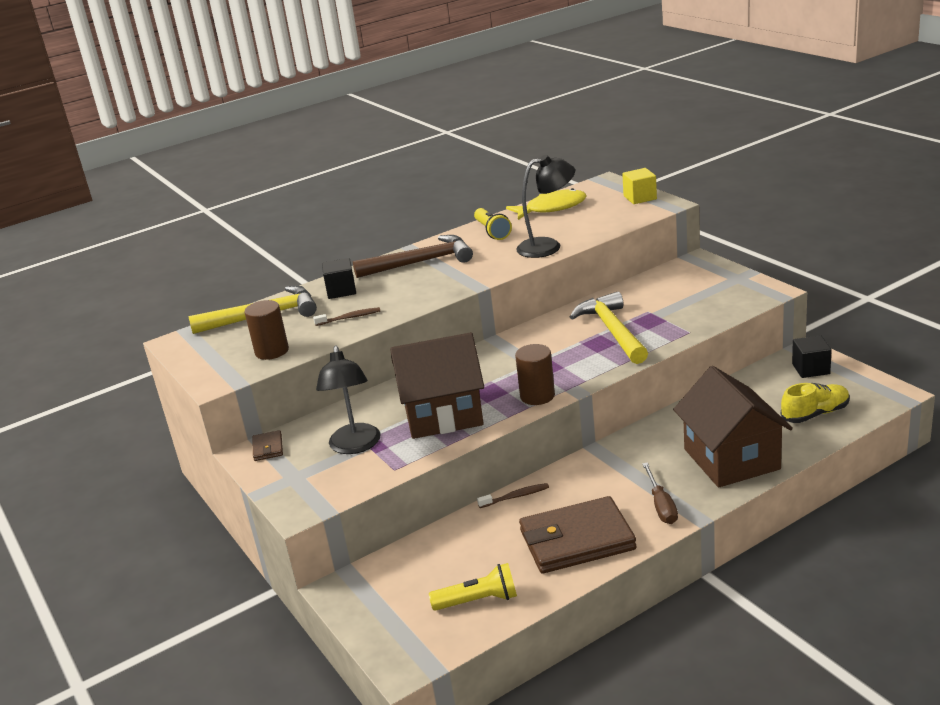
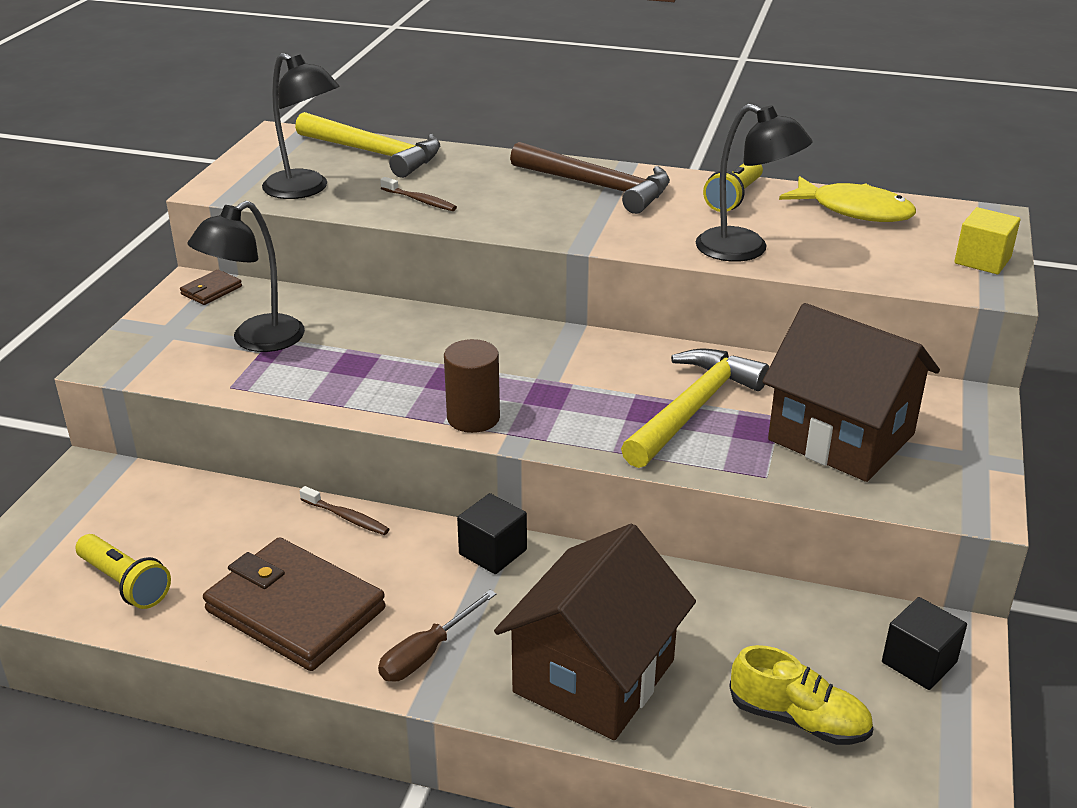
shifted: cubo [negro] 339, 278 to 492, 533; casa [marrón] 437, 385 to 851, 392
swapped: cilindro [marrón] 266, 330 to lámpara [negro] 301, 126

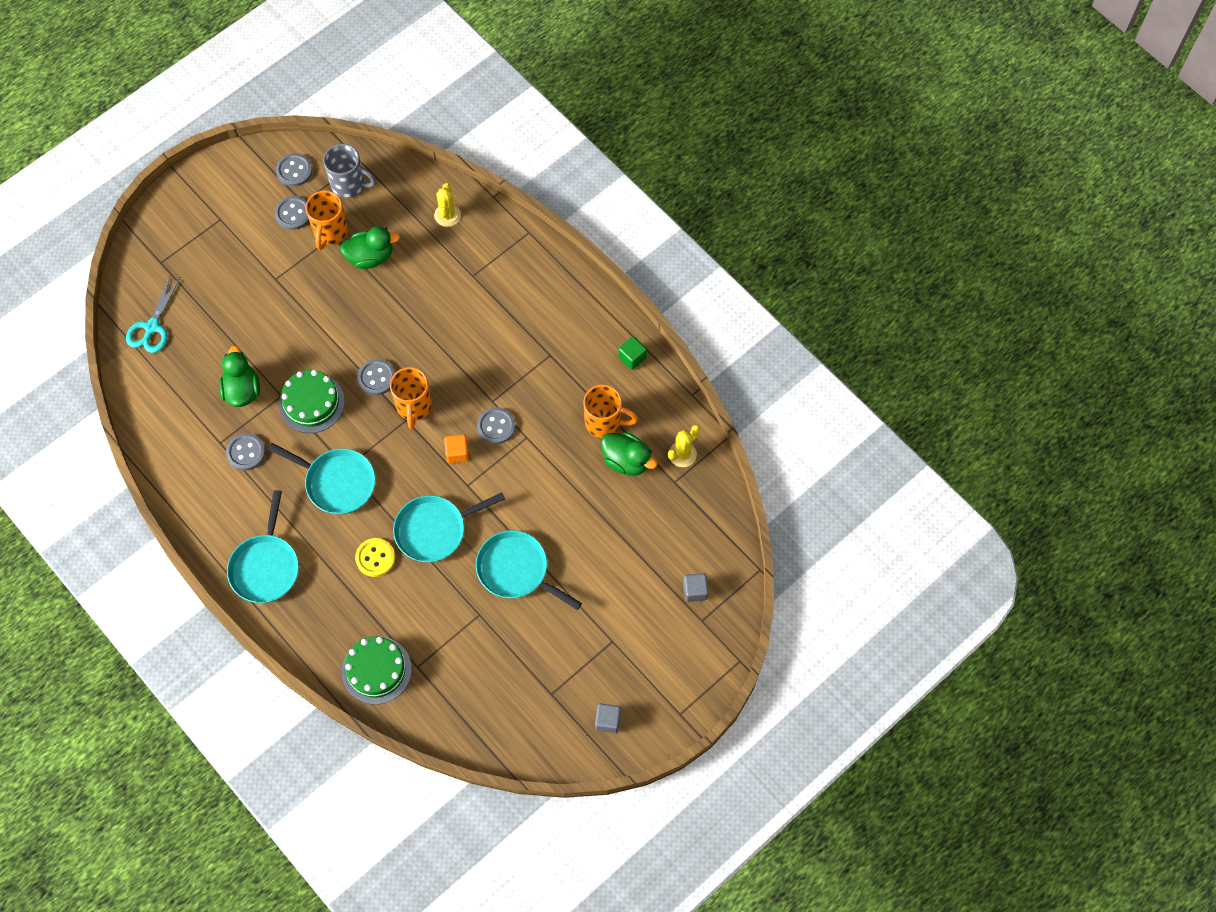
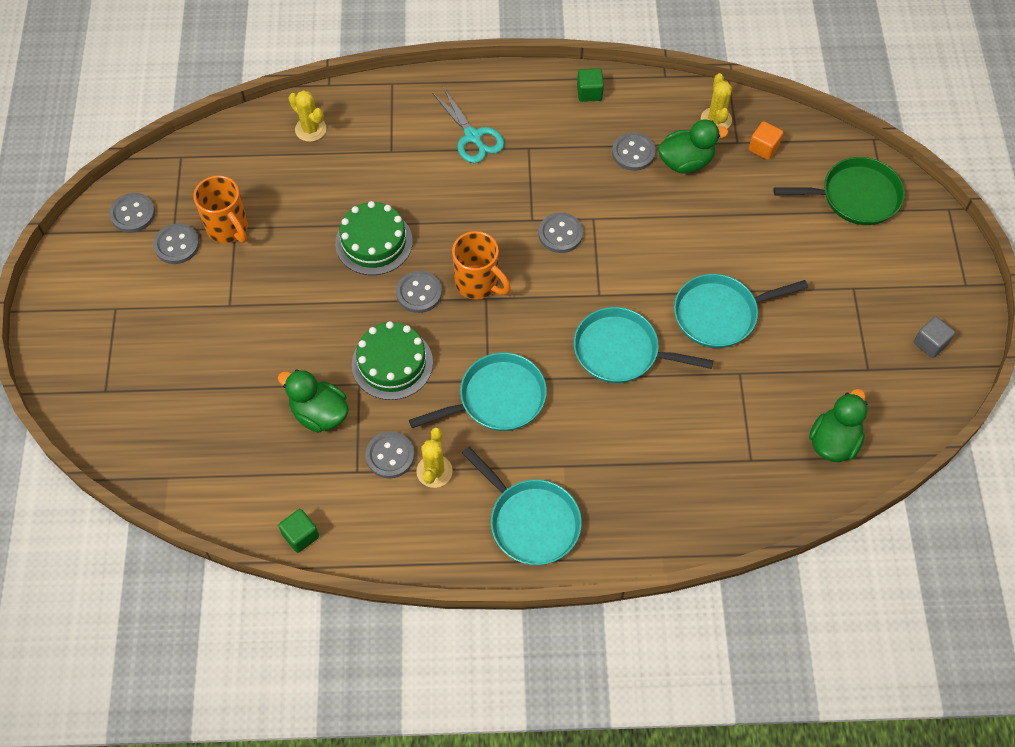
gone: taza [gris] 349, 171; botón [amarillo] 375, 557
new: cactus [amarillo] 434, 457; cubo [verde] 298, 531
shifted: pato [verde] 370, 247 to 838, 425; tijeras [turquesa] 153, 314 to 468, 125; cubo [naranja] 456, 449 to 766, 140; tarta [verde] 377, 670 to 374, 238
swapped: taza [naranja] 610, 411 to botón [gris] 634, 151; cubo [gris] 696, 587 to sartén [verde] 839, 191
rotated: sartén [turquesa] 449, 527 = 644, 345 90 degrees clockwise

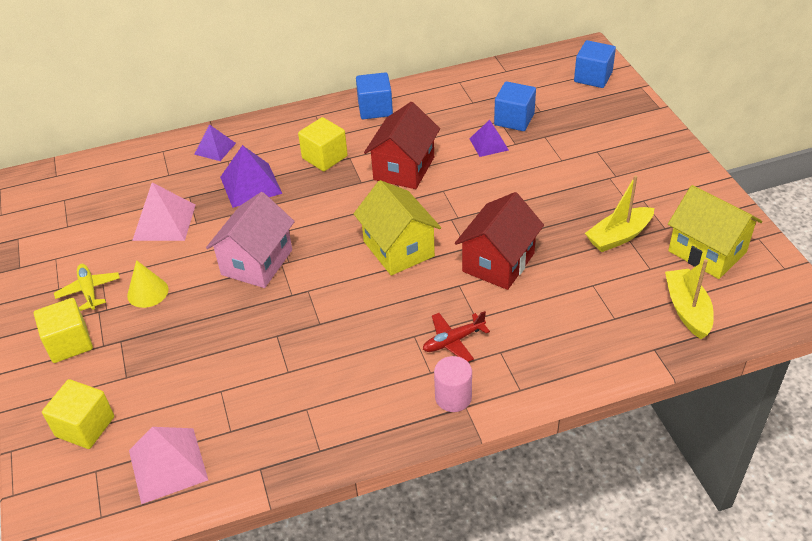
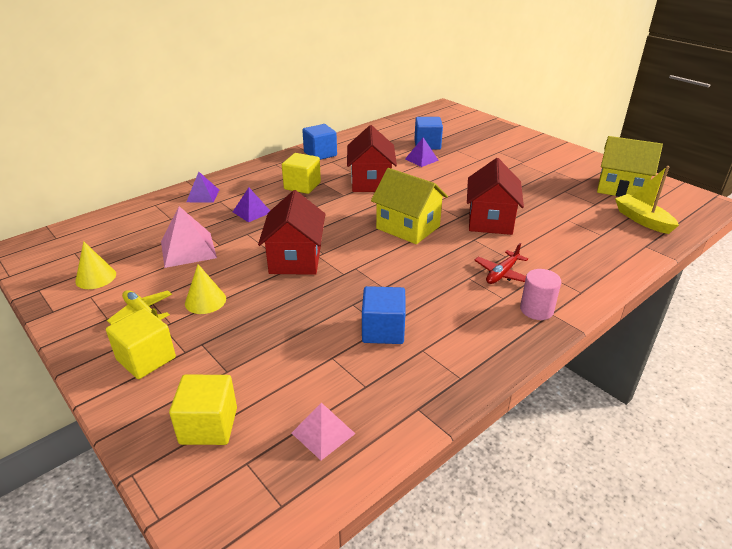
gone: barco [amarillo] 619, 213
new: cono [amarillo] 95, 265
shifted: cubo [azul] 595, 64 to 384, 315
repainted: casa [rosa] 250, 240 to casa [rojo] 291, 232
scaled: pirámide [morado] 251, 176 = 251, 204 x0.63; pirámide [rosa] 168, 465 = 323, 431 x0.63

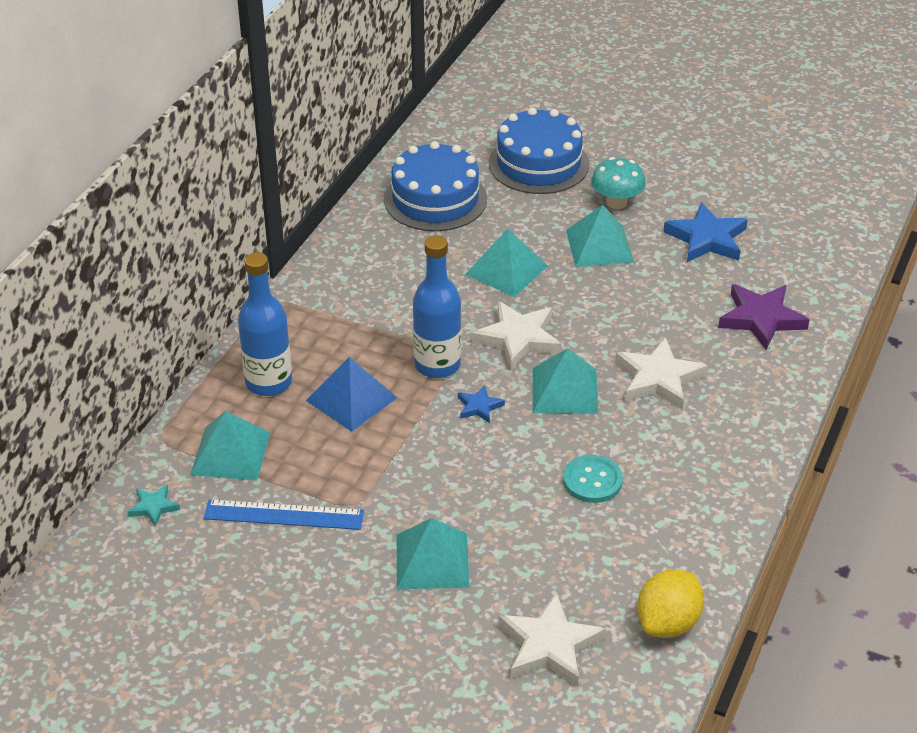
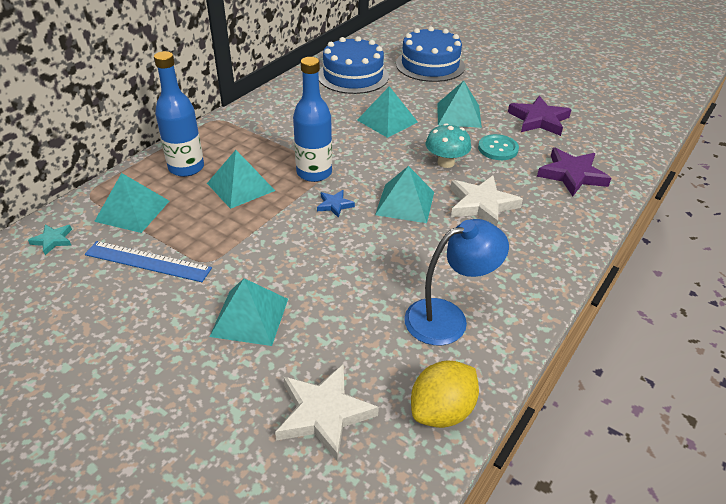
gone: estrella [blanco] 517, 335
new: lámpara [azul] 456, 282
shifted: seta [turquesa] 618, 183 to 448, 145; botón [turquesa] 593, 479 to 498, 147
repainted: estrella [azul] 705, 232 to estrella [morado] 540, 116; pirámide [azul] 351, 394 to pirámide [turquesa] 241, 179

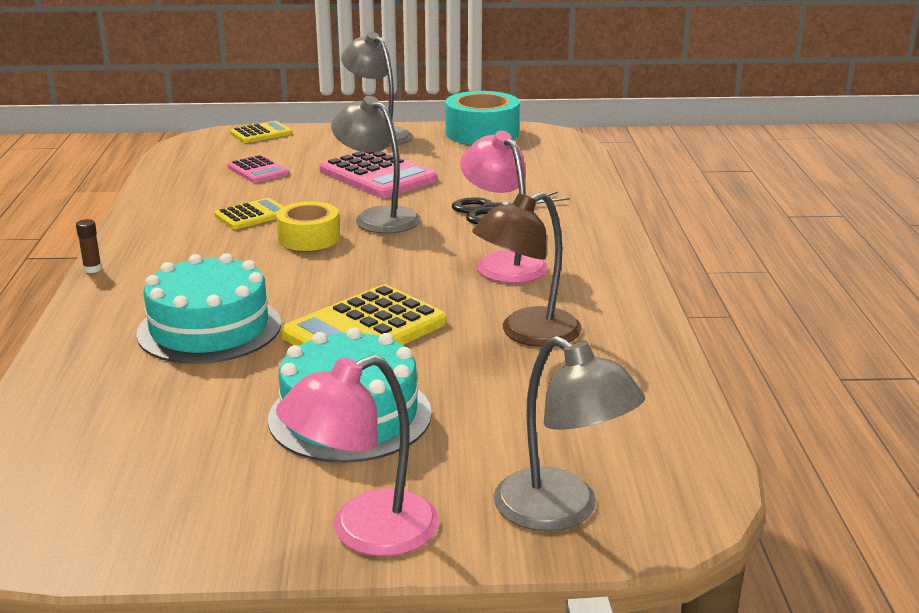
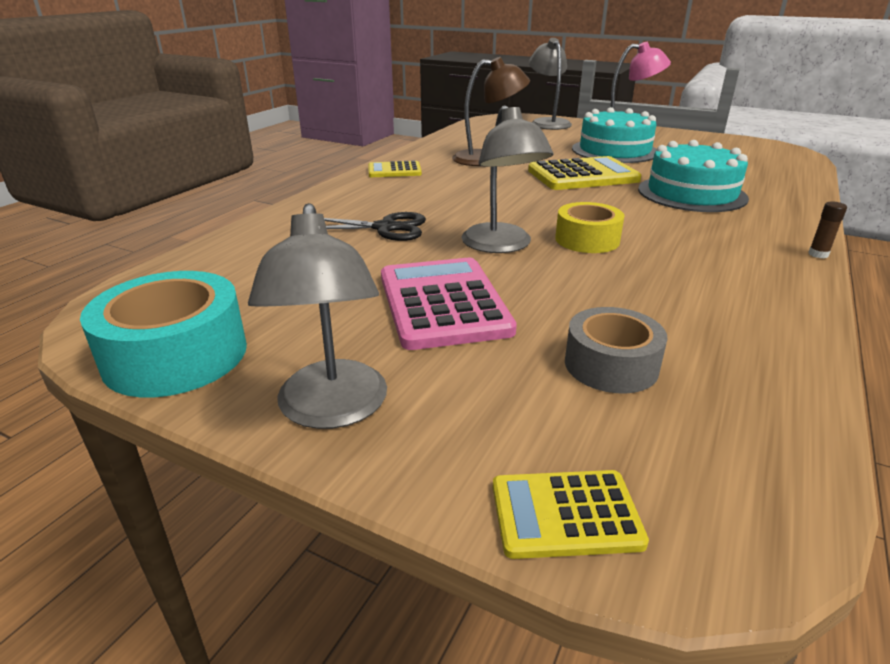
gone: lámpara [rosa] 504, 207
shifted: calculadora [amarillo] 249, 213 to 395, 169
swapped: calculadora [rosa] 258, 169 to cinta adhesiva [gris] 616, 350

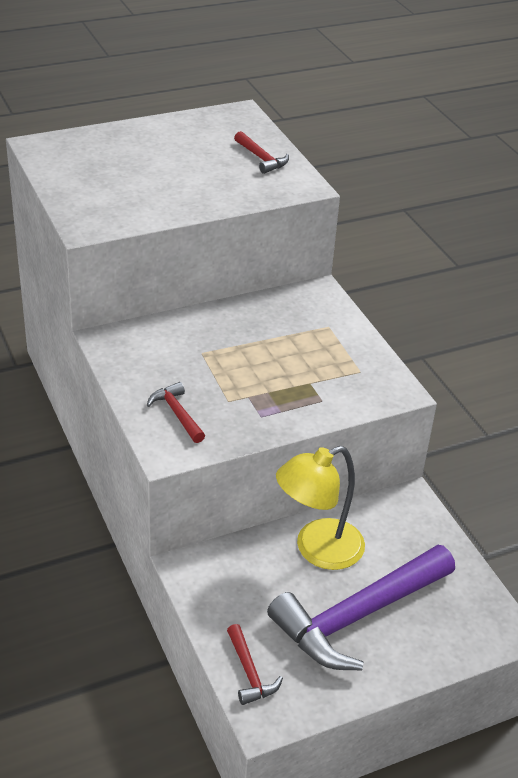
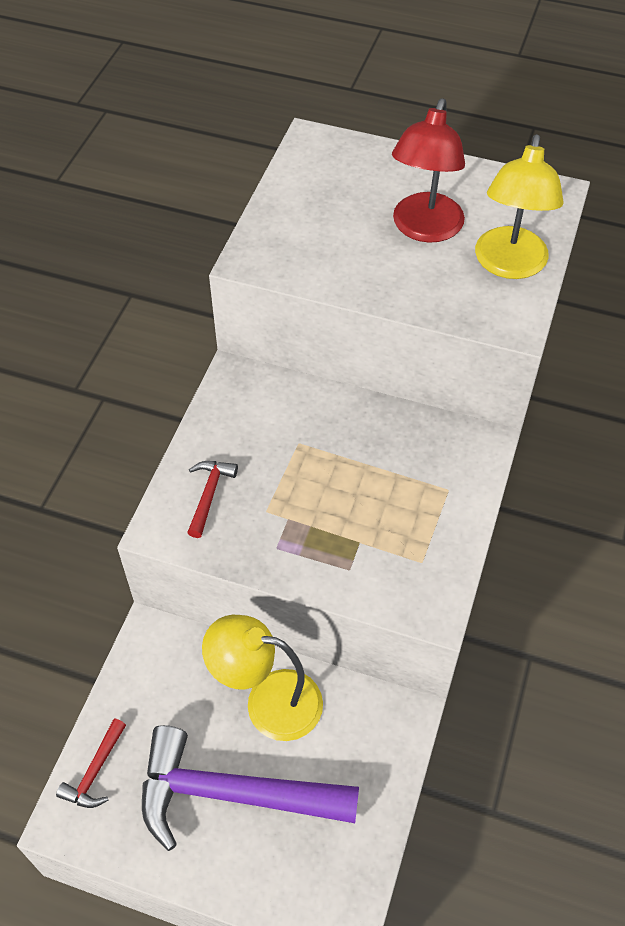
new: lámpara [rojo] 428, 170
swapped: martillo [rojo] 261, 152 to lámpara [amarillo] 519, 206

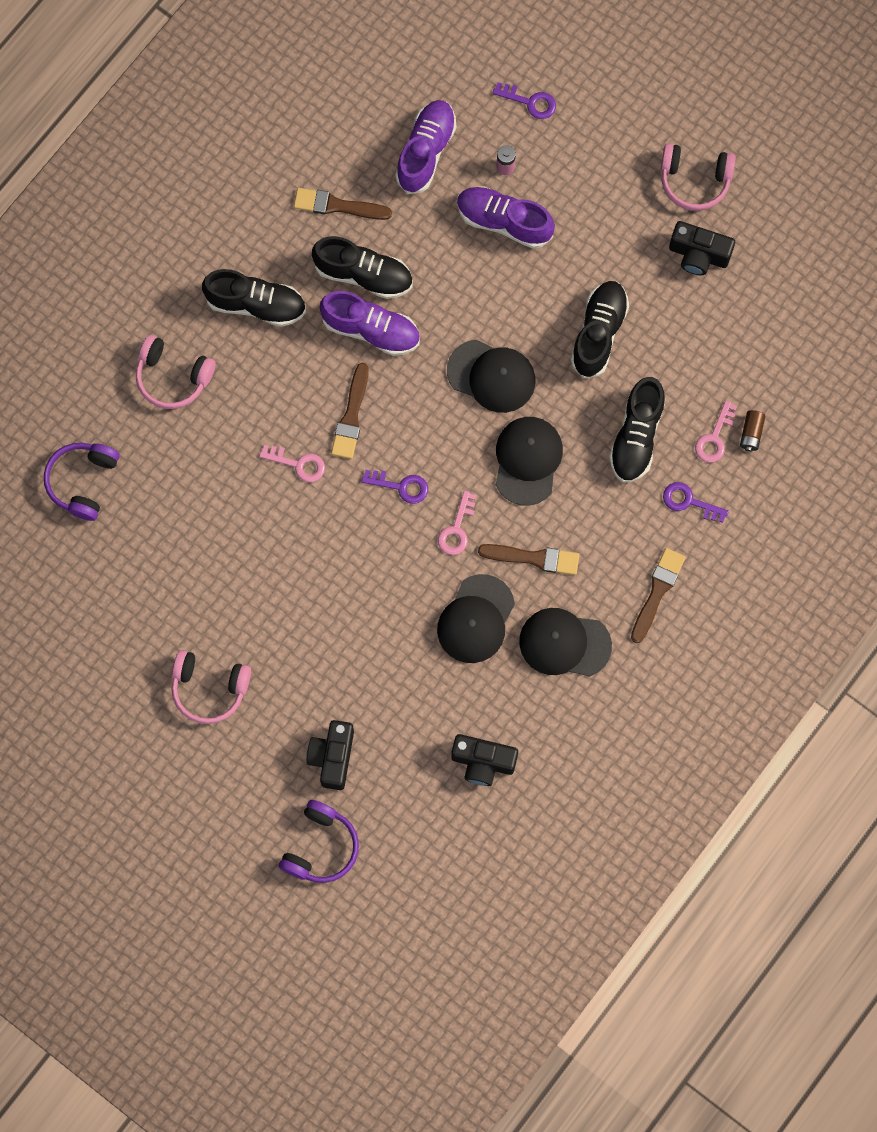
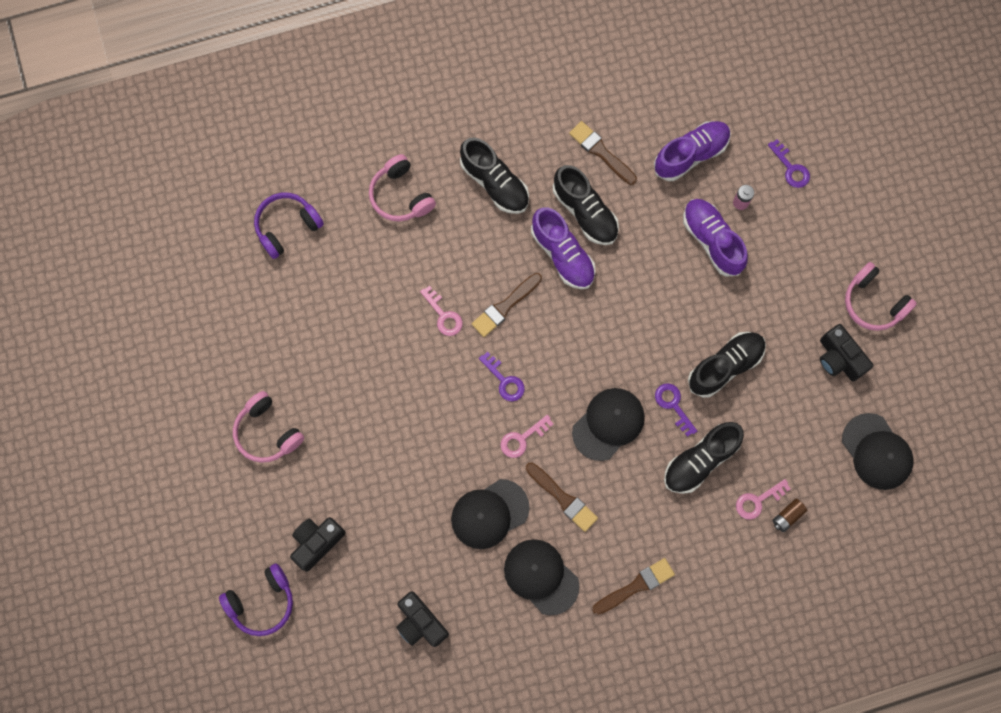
shifted: gorra [negro] 491, 376 to 878, 451; llave [morado] 696, 502 to 676, 410

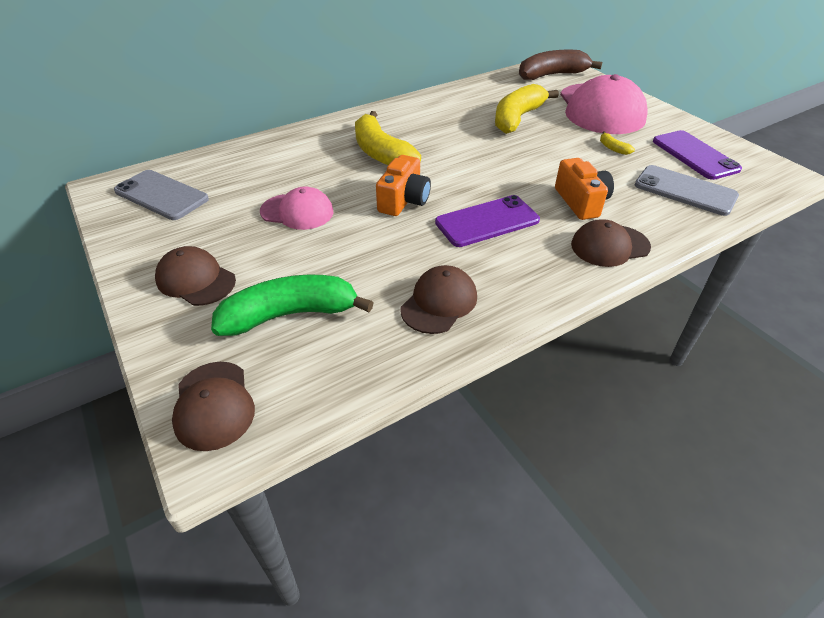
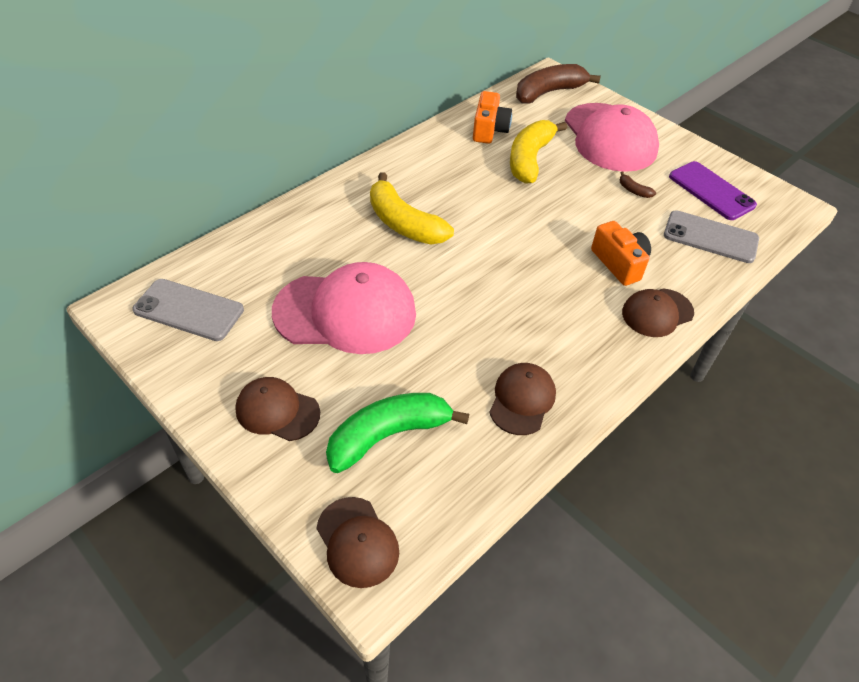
gone: móvil [morado] 487, 221
shifted: cámara [naranja] 403, 185 to 492, 117
repainted: plátano [amarillo] 617, 143 to plátano [marrón] 638, 184
scaled: gorra [rosa] 297, 208 = 344, 308 x1.85

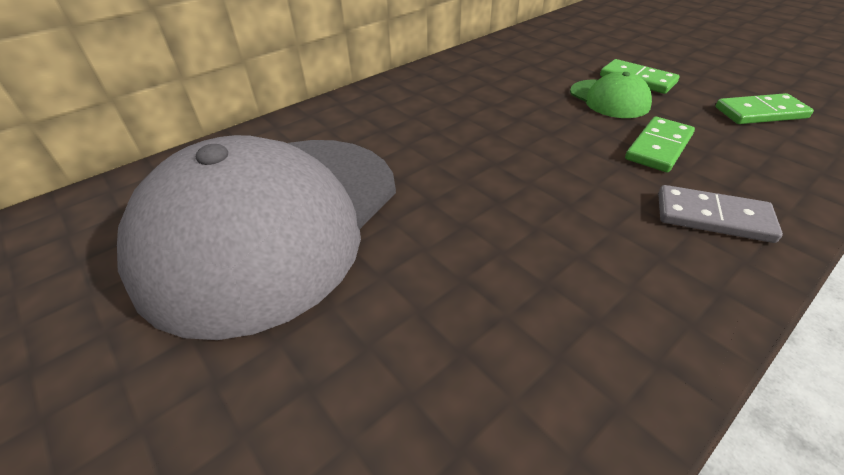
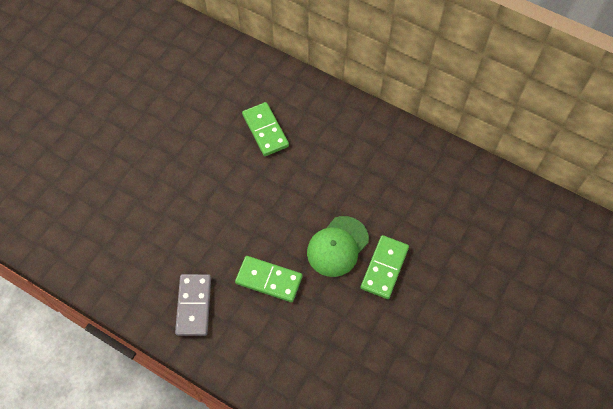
gone: gorra [gris] 256, 237
shifted: ficha de dominó [verde] 765, 108 to 265, 129

